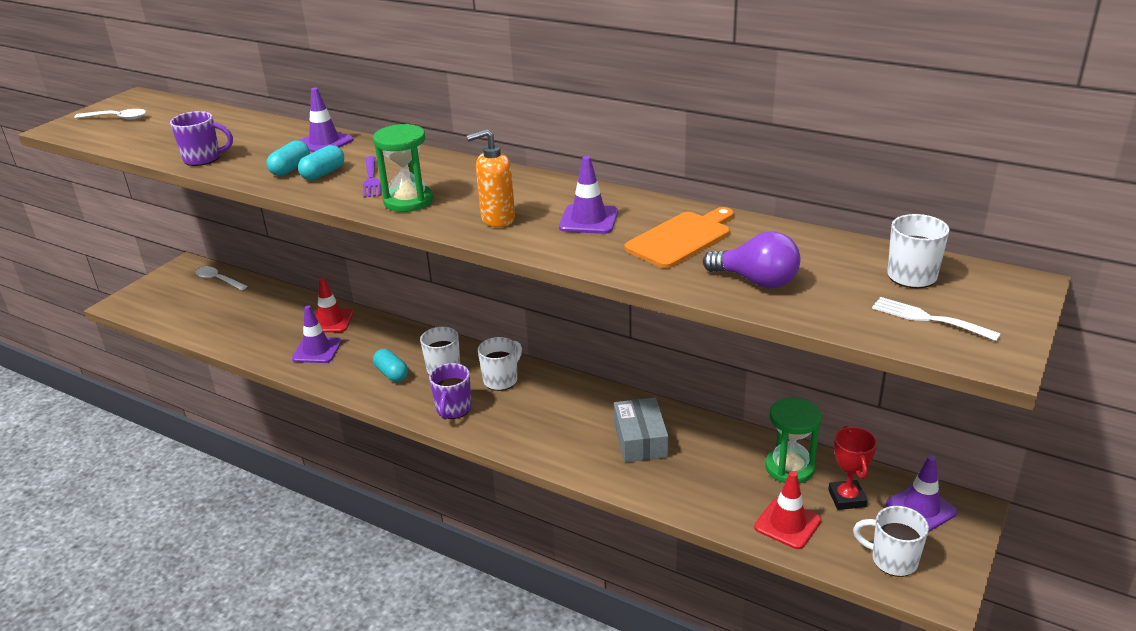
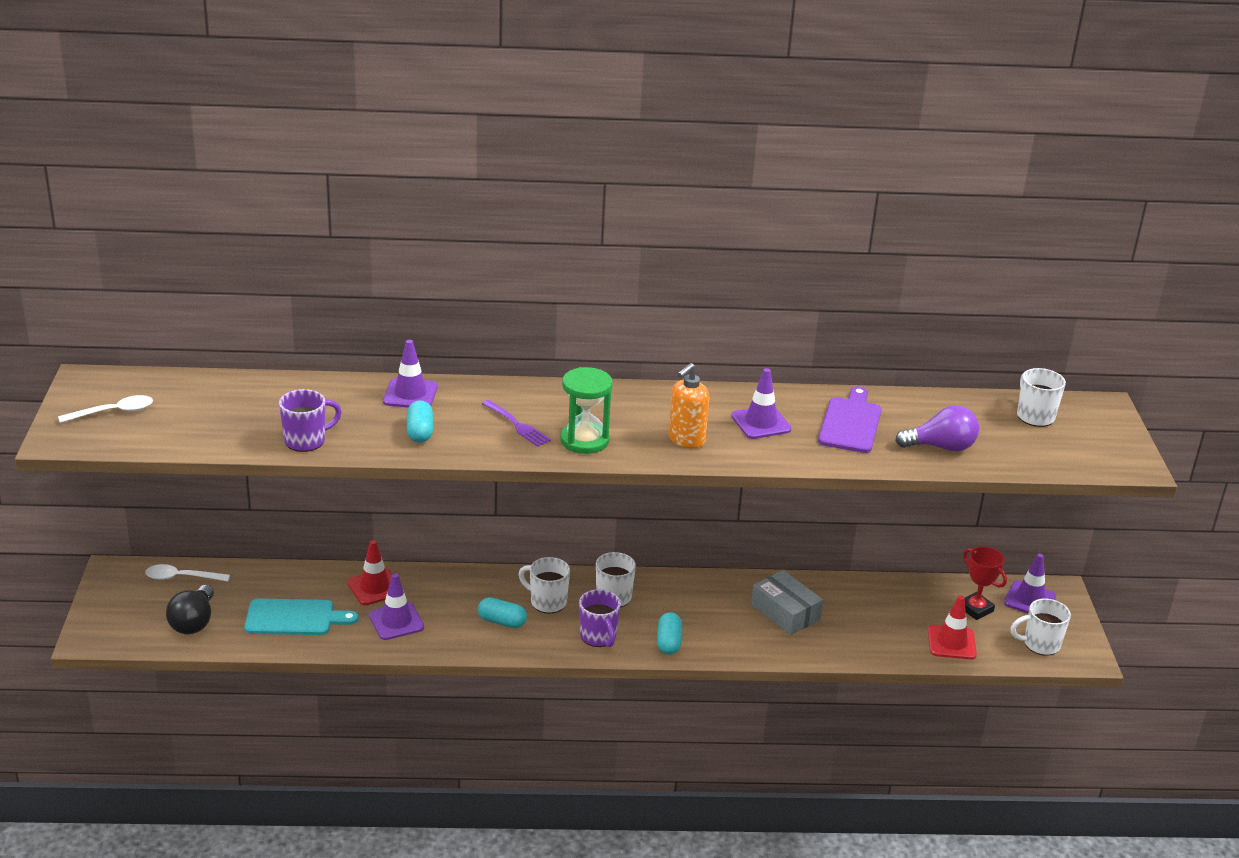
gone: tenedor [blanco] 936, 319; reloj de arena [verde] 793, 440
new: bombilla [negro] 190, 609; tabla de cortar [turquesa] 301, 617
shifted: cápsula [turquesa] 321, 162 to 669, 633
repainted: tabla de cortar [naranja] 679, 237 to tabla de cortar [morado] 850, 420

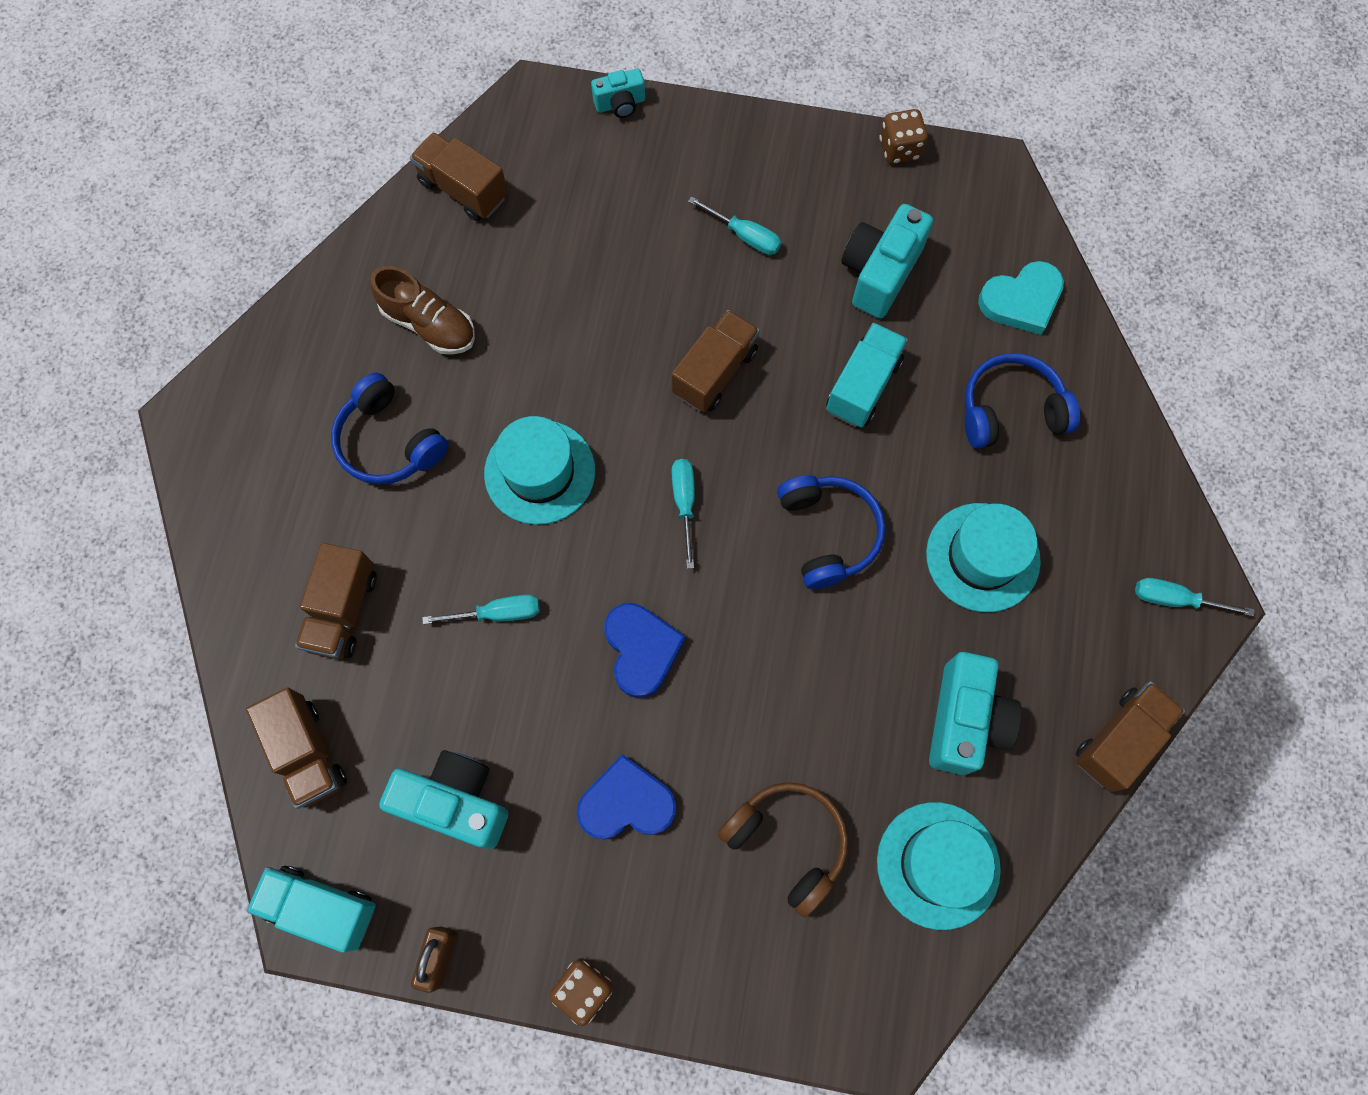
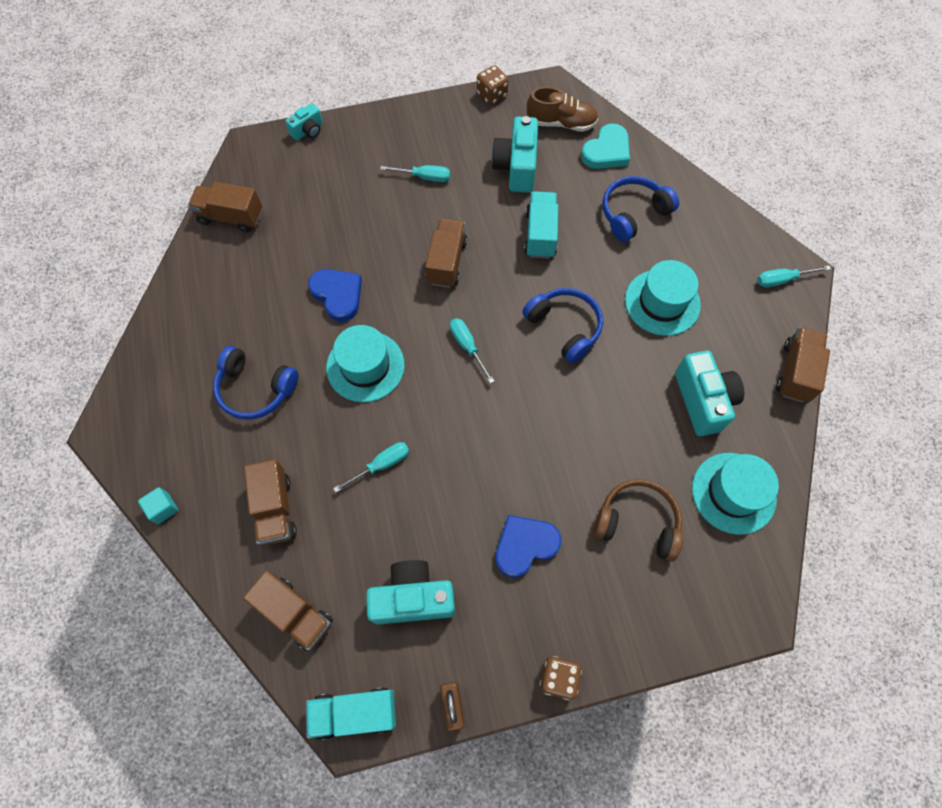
new: cubo [turquesa] 158, 505
shifted: zapato [marrón] 422, 310 to 562, 109; corazón [azul] 645, 650 to 335, 295

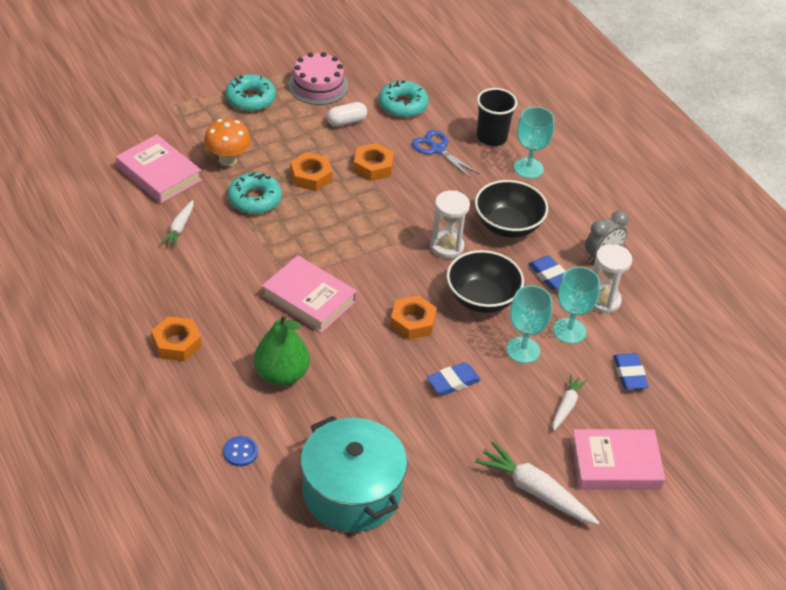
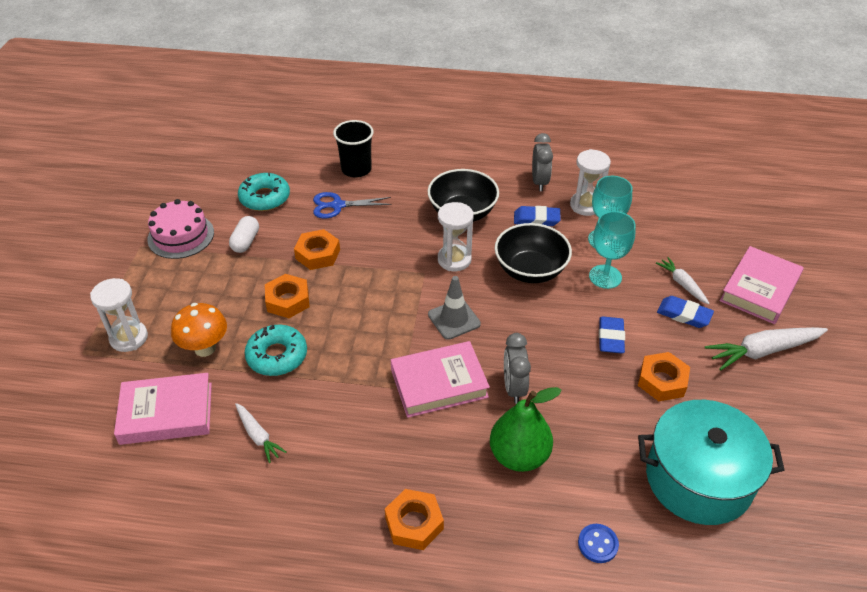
gone: rosquilla [turquesa] 251, 92; copa [turquesa] 534, 143
new: cono de tráfico [gris] 454, 308; reloj de arena [blanco] 119, 315; despertador [gris] 517, 368
shifted: tuerca [naranja] 413, 317 to 664, 376; goma de borrar [azul] 631, 371 to 685, 312

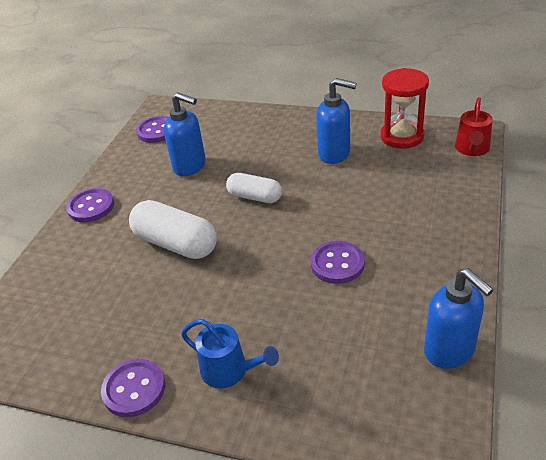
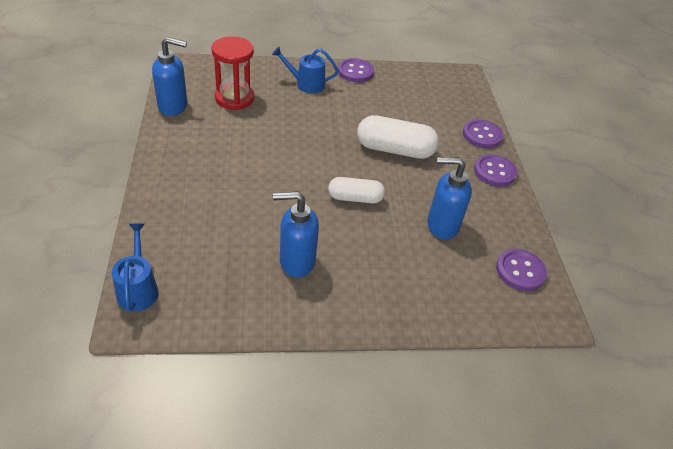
shifted: reloj de arena [rojo] 404, 108 to 233, 73; botón [morado] 337, 262 to 483, 133
repainted: regadera [rojo] 474, 126 to regadera [azul] 135, 268
rotated: dispensador de jabón [azul] 459, 318 = 169, 76 150 degrees clockwise

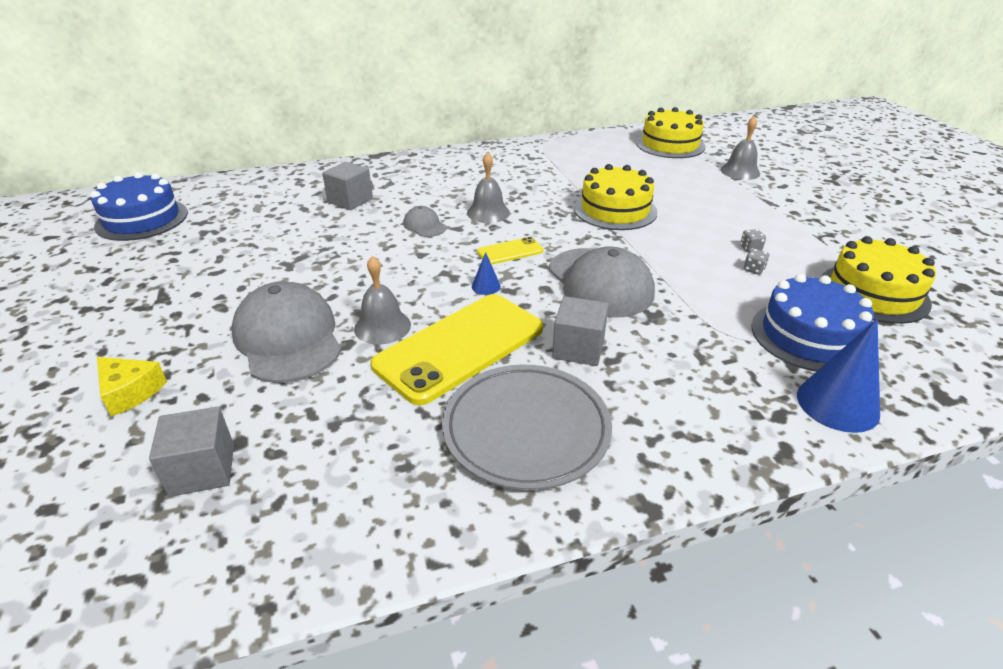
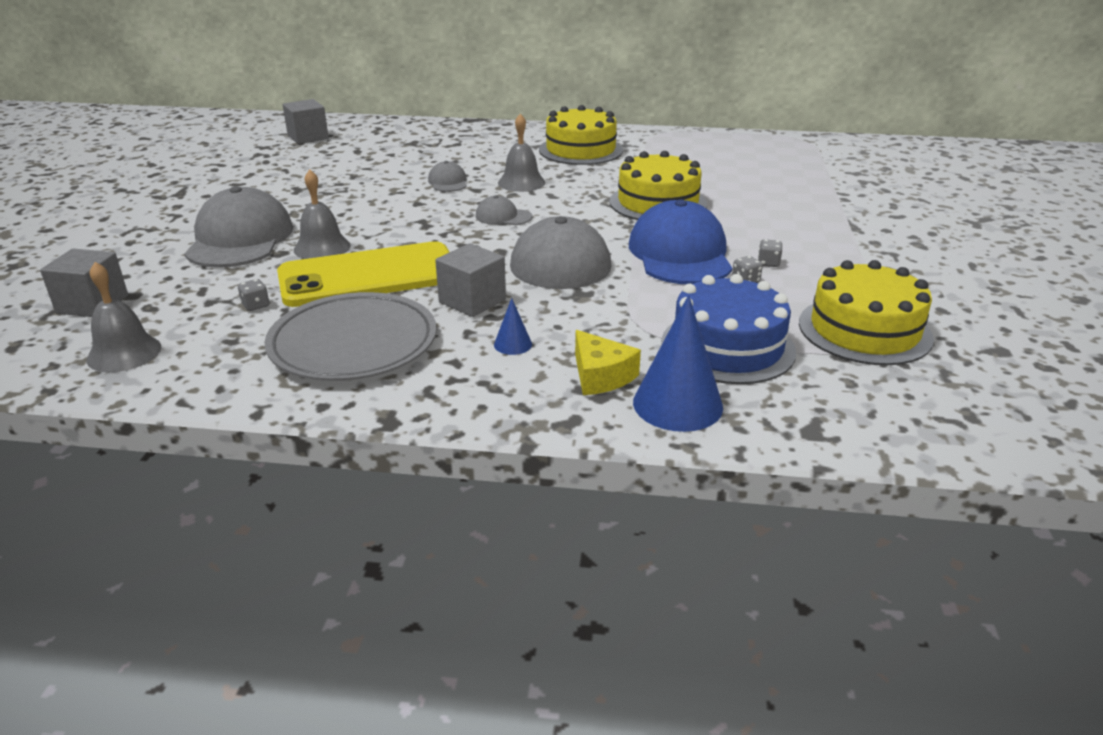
gone: tarta [azul] 139, 206
new: gorra [azul] 680, 241; dado [gris] 253, 295
shifted: tarta [amarillo] 670, 132 to 581, 135; campana [gris] 740, 148 to 124, 317; cubo [gris] 347, 186 to 306, 121; cono [azul] 486, 273 to 513, 326; queso [amarillo] 132, 387 to 608, 362
swapped: móvil [amarillo] 510, 251 to gorra [gris] 504, 210

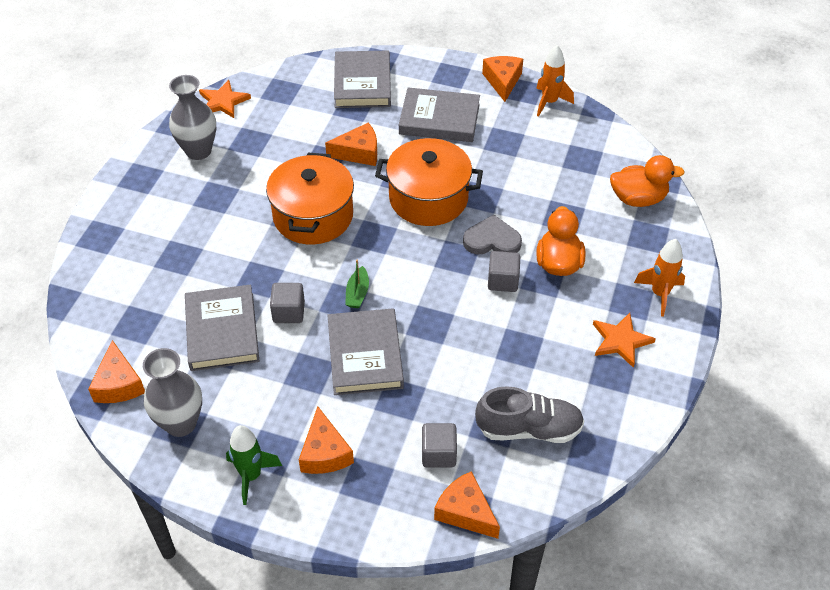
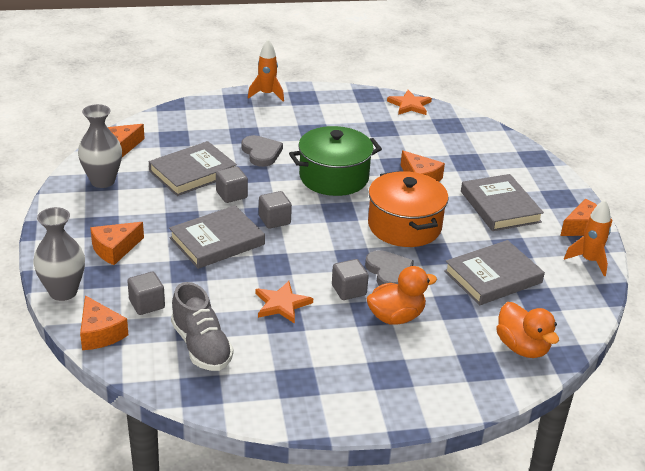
gone: cohete [verde] 254, 465
new: corazón [gris] 262, 151
shifted: libro [gris] 362, 79 to 494, 272; florero [gris] 192, 117 to 59, 254; cohete [naranja] 659, 278 to 266, 70; estrella [naranja] 624, 340 to 284, 302
swapped: barco [verde] 357, 284 to cubo [gris] 275, 210
repainted: olla [naranja] 310, 199 to olla [verde] 335, 161
rotated: queso [naranja] 467, 505 = 104, 322 135 degrees clockwise

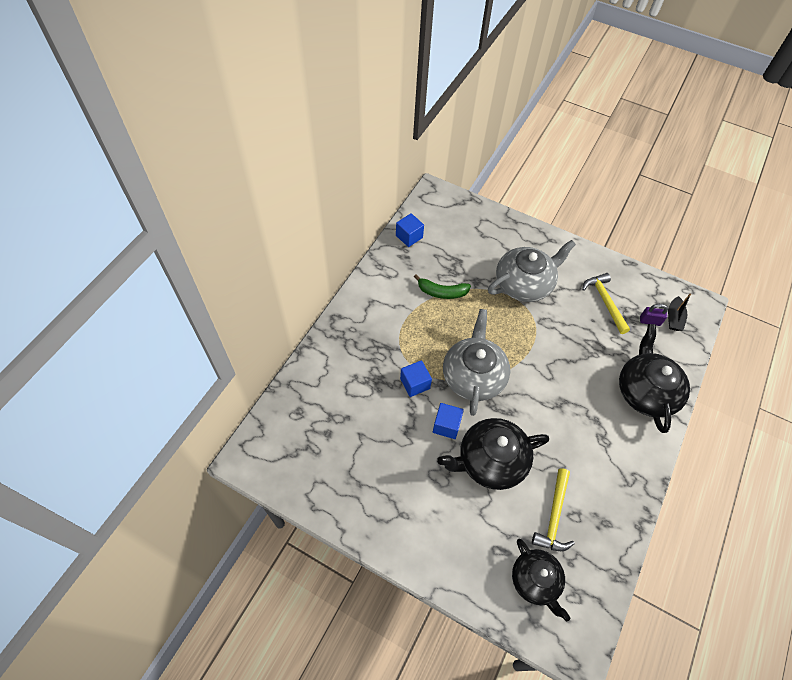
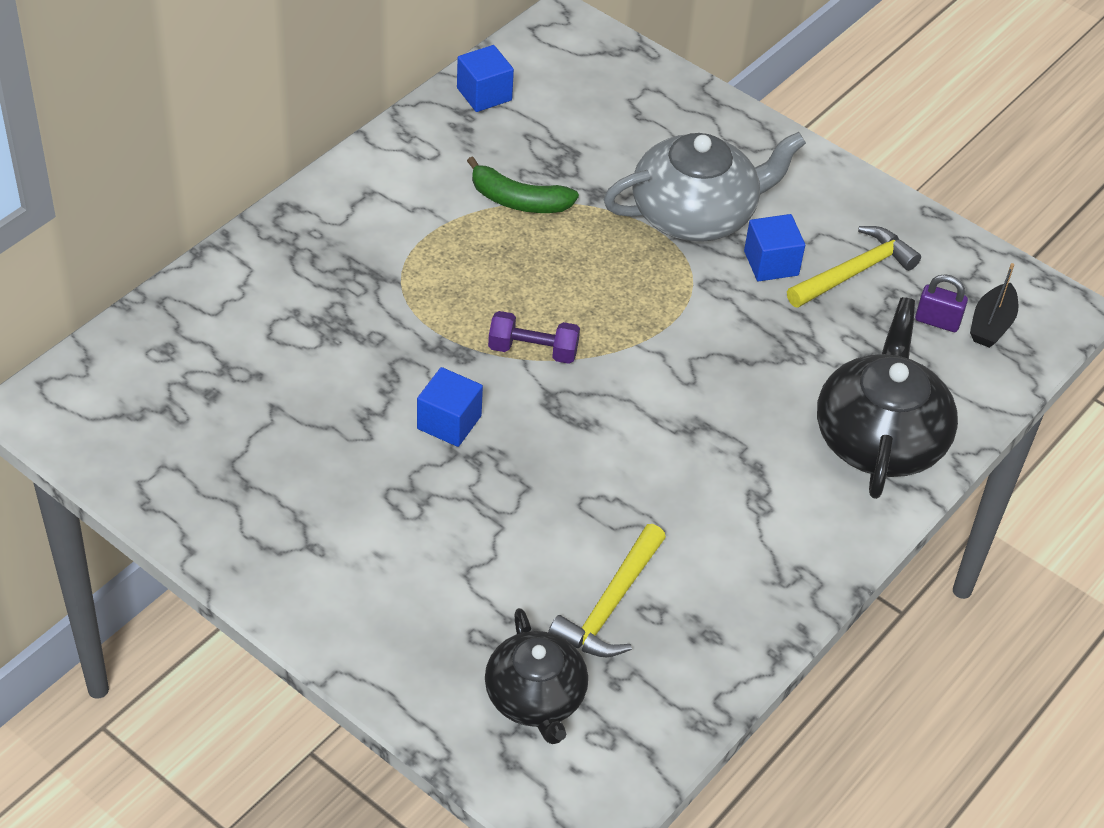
gone: tetera [negro] 493, 454
shifted: cubo [azul] 416, 378 to 774, 247
swapped: tetera [gris] 477, 362 to mancuerna [morado] 534, 337
rotated: martillo [amarillo] 606, 303 = 854, 267 60 degrees clockwise

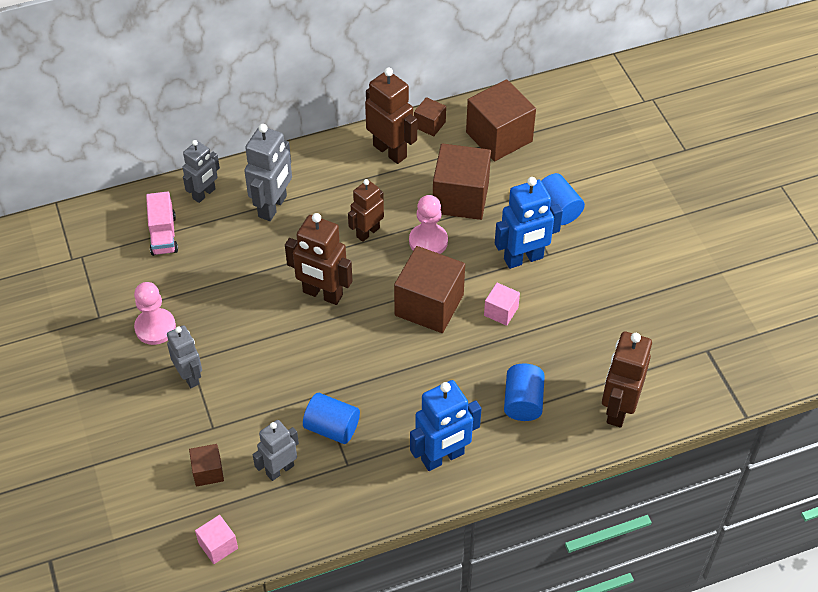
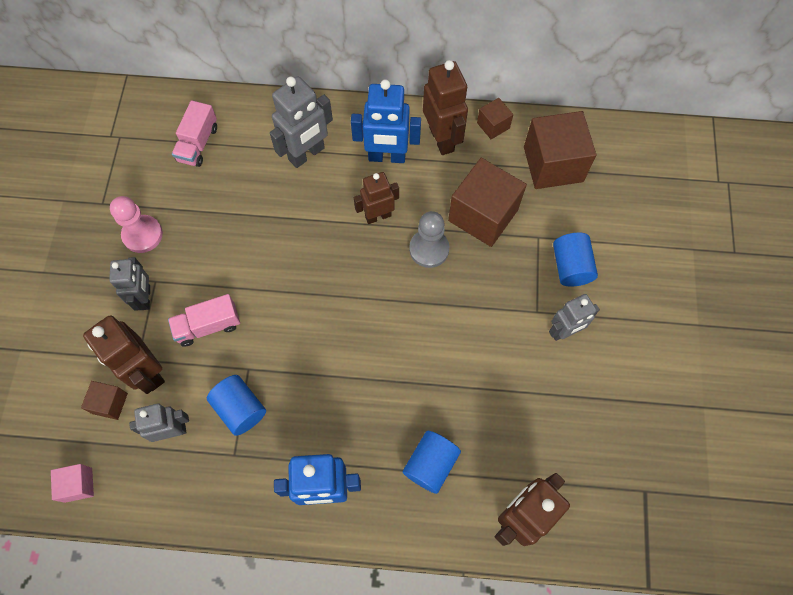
gone: cubo [marrón] 429, 289; cubo [rosa] 502, 304
new: camión [rosa] 204, 320
shifted: robot [gris] 201, 171 to 574, 317; robot [azul] 529, 223 to 386, 121; robot [marrón] 319, 259 to 124, 354
repainted: peón [rosa] 428, 224 to peón [gris] 429, 239

